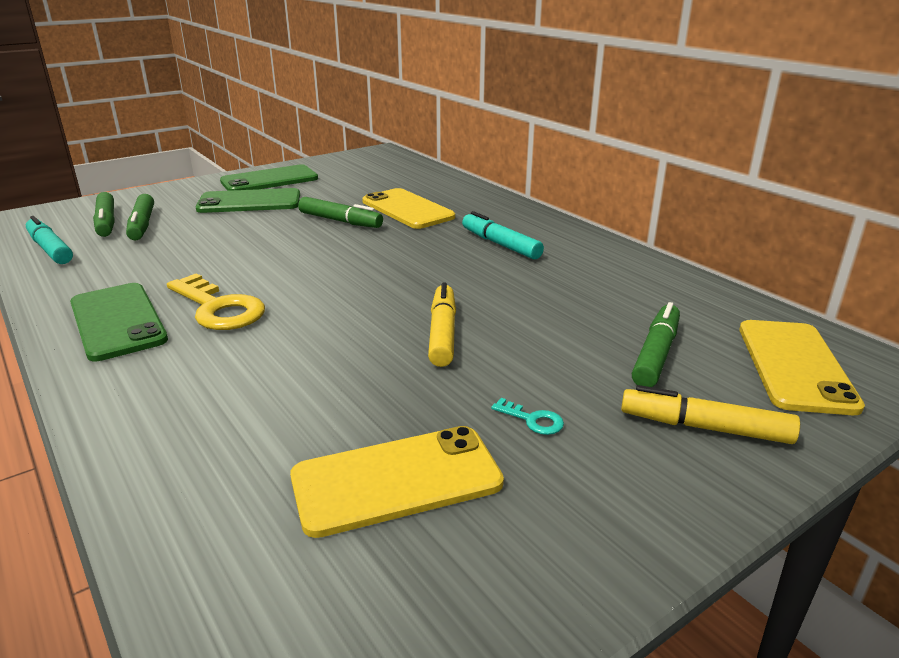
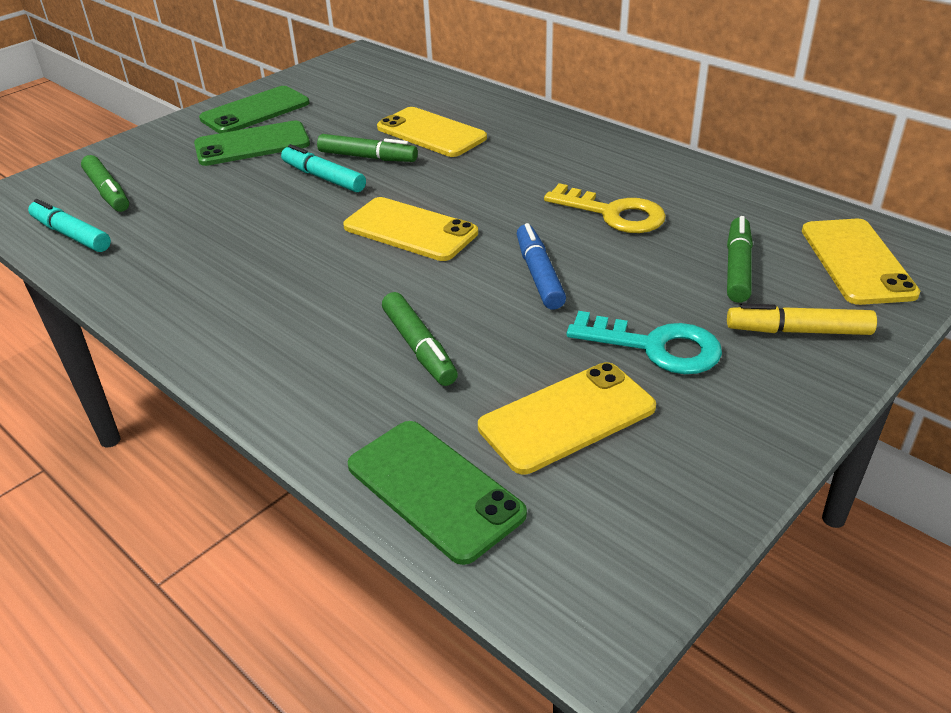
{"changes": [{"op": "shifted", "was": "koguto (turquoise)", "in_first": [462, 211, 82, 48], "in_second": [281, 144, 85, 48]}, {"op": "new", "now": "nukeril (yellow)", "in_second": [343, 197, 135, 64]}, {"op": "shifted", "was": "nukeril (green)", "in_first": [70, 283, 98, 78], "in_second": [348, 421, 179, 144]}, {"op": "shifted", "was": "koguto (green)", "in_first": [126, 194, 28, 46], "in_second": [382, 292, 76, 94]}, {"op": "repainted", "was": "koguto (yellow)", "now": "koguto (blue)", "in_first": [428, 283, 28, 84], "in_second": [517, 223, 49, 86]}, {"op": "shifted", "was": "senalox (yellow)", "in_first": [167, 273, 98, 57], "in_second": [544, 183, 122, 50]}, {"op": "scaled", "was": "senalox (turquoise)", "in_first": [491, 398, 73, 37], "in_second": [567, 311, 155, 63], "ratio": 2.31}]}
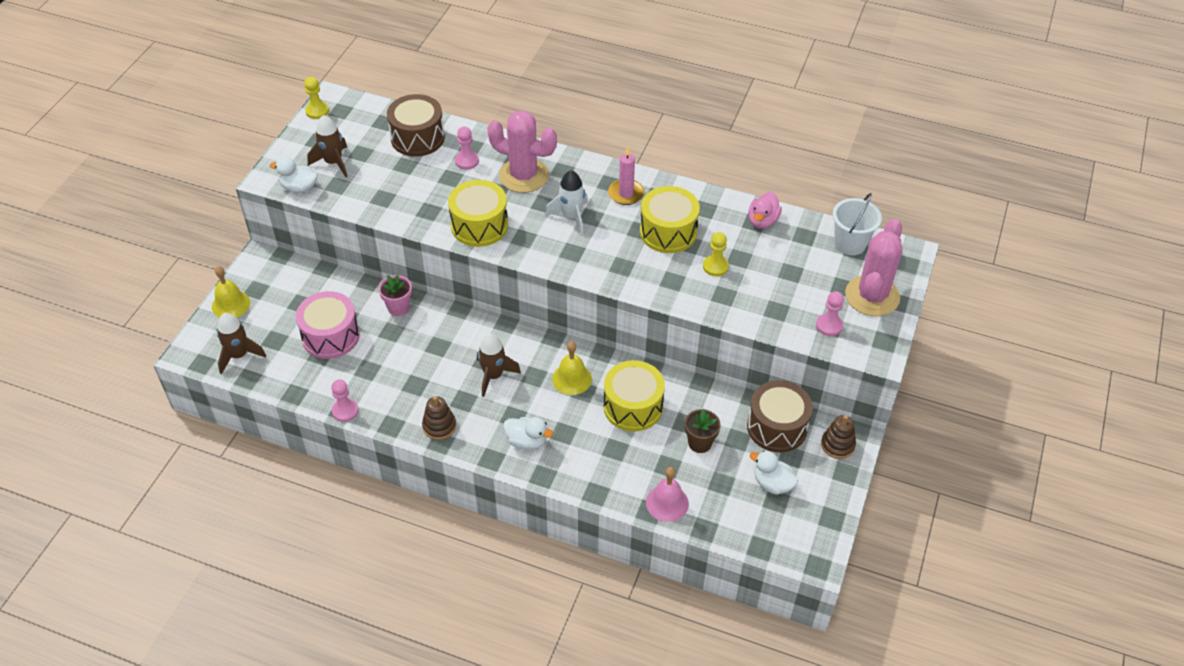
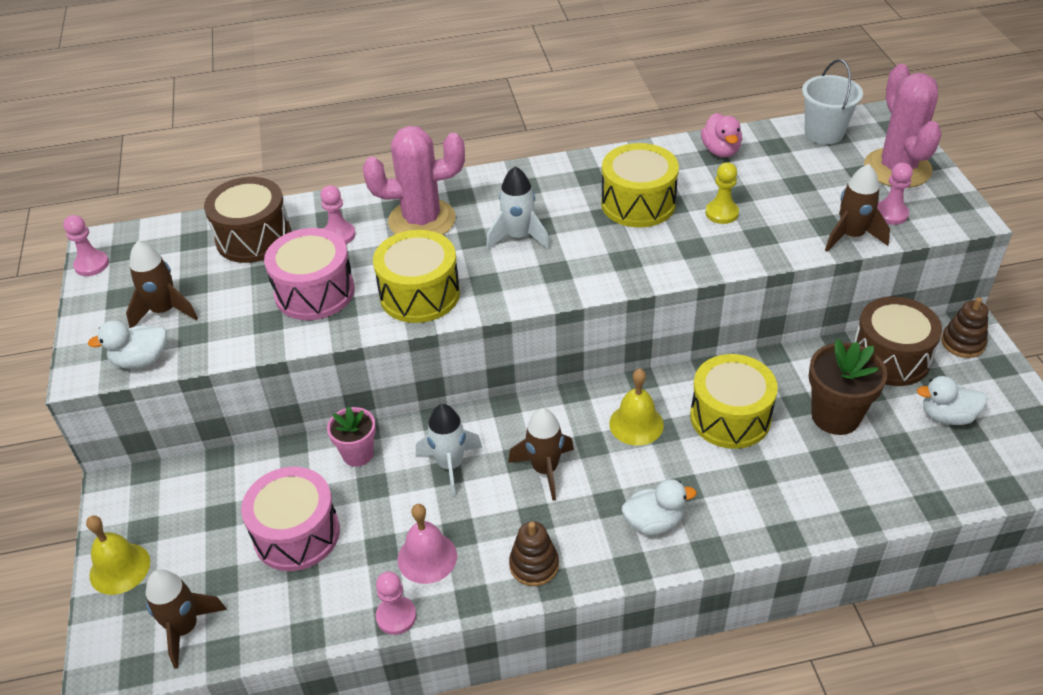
{"changes": [{"op": "repainted", "was": "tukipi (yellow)", "now": "tukipi (pink)", "in_first": [304, 77, 25, 42], "in_second": [63, 215, 46, 61]}, {"op": "new", "now": "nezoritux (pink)", "in_second": [264, 228, 91, 92]}, {"op": "shifted", "was": "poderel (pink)", "in_first": [646, 467, 43, 55], "in_second": [398, 504, 59, 80]}, {"op": "new", "now": "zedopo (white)", "in_second": [416, 404, 66, 92]}, {"op": "scaled", "was": "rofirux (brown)", "in_first": [685, 409, 36, 44], "in_second": [809, 339, 78, 96], "ratio": 1.55}, {"op": "new", "now": "zedopo (brown)", "in_second": [825, 164, 65, 88]}, {"op": "gone", "was": "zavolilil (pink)", "in_first": [608, 147, 36, 58]}]}
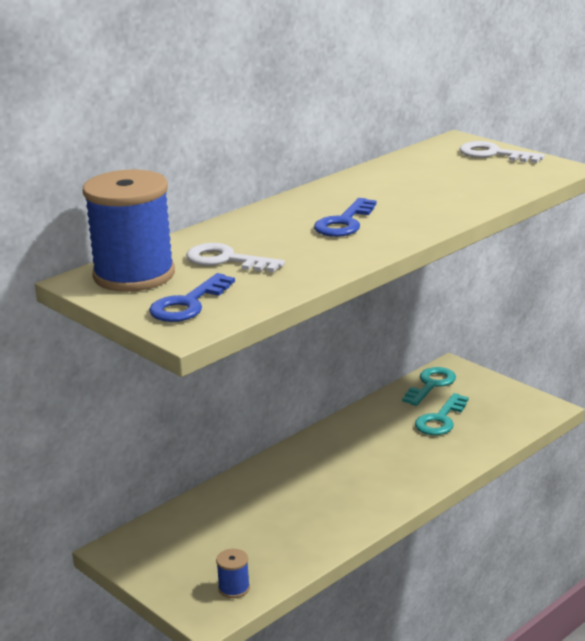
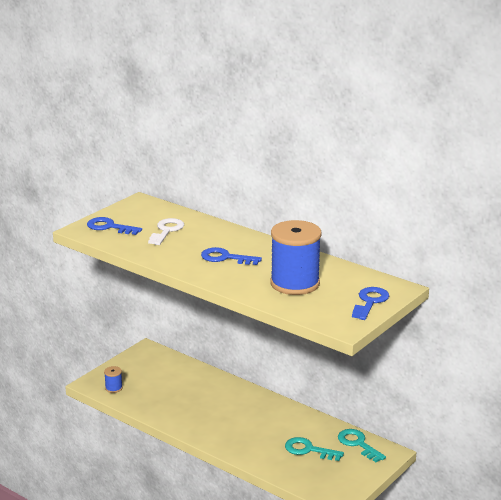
{"changes": [{"op": "shifted", "was": "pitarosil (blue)", "in_first": [83, 169, 92, 123], "in_second": [270, 220, 52, 75]}, {"op": "rotated", "was": "senalox (turquoise)", "in_first": [402, 367, 54, 39], "in_second": [338, 429, 48, 33], "clockwise": -150}, {"op": "repainted", "was": "senalox (white)", "now": "senalox (blue)", "in_first": [459, 141, 86, 22], "in_second": [352, 287, 37, 33]}]}
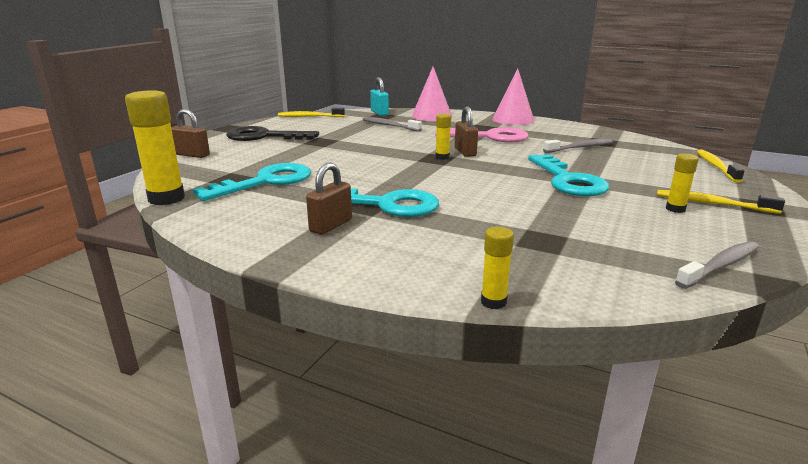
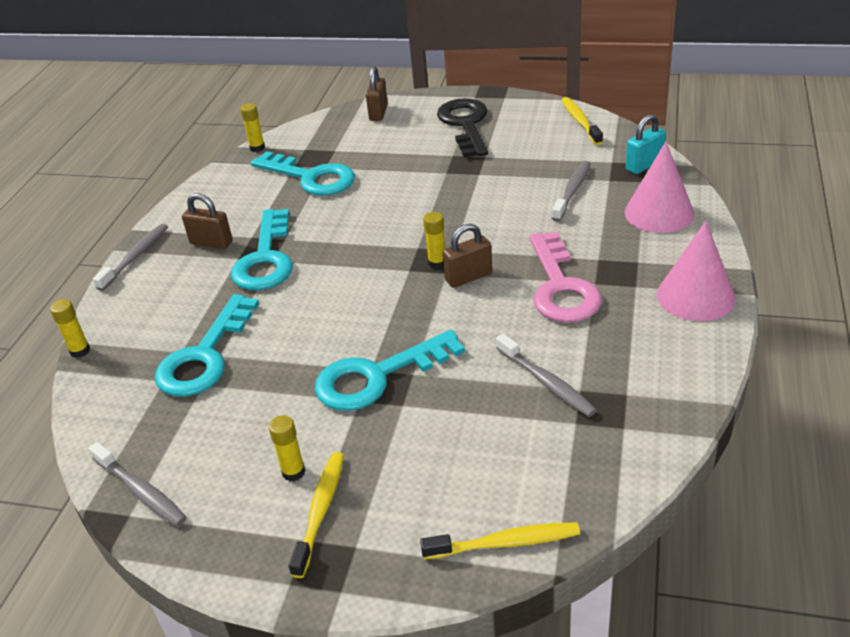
{"changes": [{"op": "new", "now": "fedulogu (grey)", "in_second": [93, 224, 75, 67]}, {"op": "new", "now": "senalox (turquoise)", "in_second": [154, 294, 105, 103]}, {"op": "scaled", "was": "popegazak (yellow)", "in_first": [125, 90, 60, 115], "in_second": [240, 103, 25, 49], "ratio": 0.51}]}
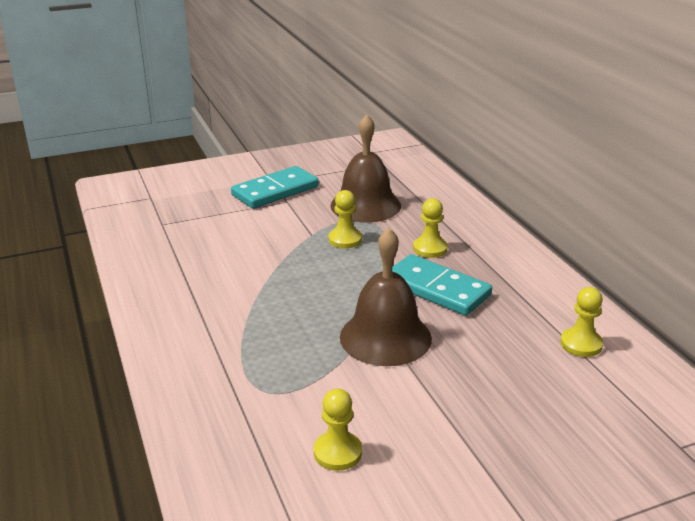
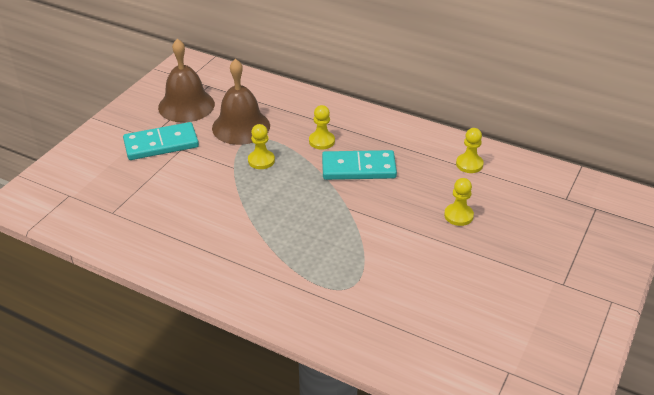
{"changes": [{"op": "rotated", "was": "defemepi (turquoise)", "in_first": [231, 166, 88, 42], "in_second": [123, 122, 76, 38], "clockwise": 60}, {"op": "shifted", "was": "poderel (brown)", "in_first": [340, 228, 92, 138], "in_second": [158, 38, 57, 85]}, {"op": "shifted", "was": "tukipi (yellow)", "in_first": [314, 388, 48, 83], "in_second": [444, 178, 30, 48]}]}
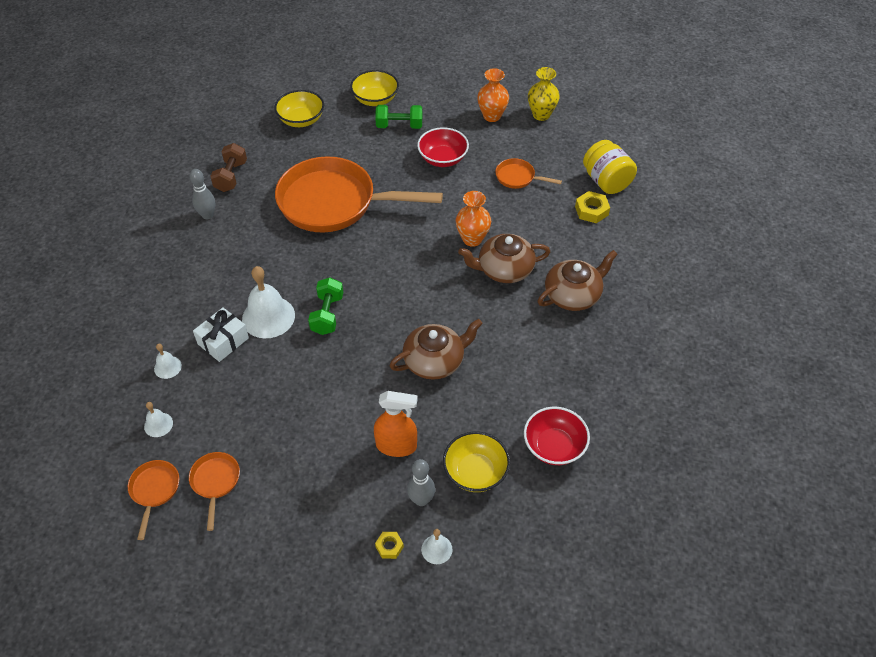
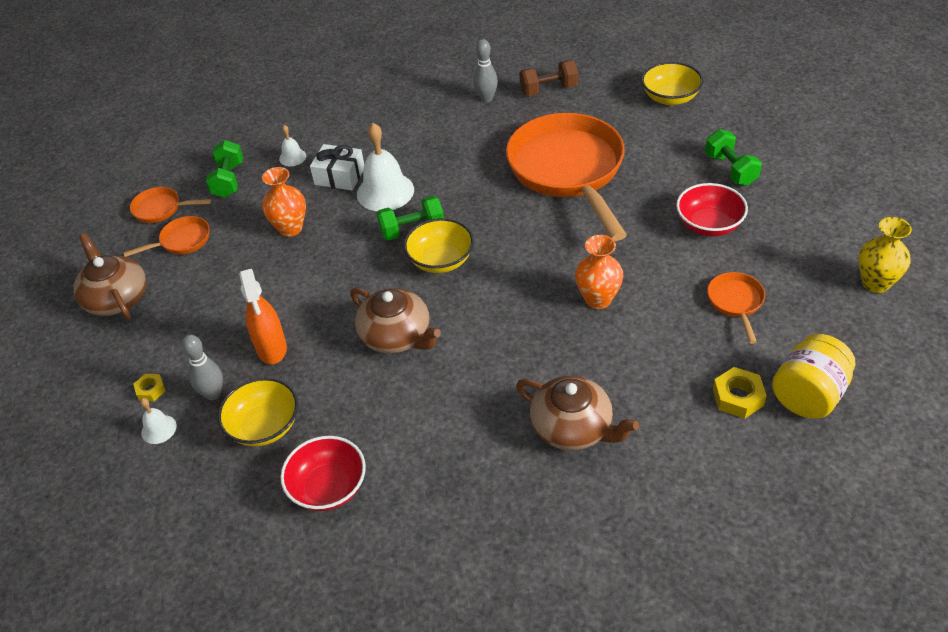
{"changes": [{"op": "shifted", "was": "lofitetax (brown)", "in_first": [458, 234, 92, 49], "in_second": [73, 233, 73, 86]}, {"op": "rotated", "was": "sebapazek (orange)", "in_first": [128, 460, 51, 80], "in_second": [130, 187, 81, 36], "clockwise": -150}, {"op": "swapped", "was": "poderel (white)", "now": "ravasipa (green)", "in_first": [144, 402, 29, 35], "in_second": [206, 140, 37, 58]}, {"op": "shifted", "was": "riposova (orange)", "in_first": [477, 68, 32, 54], "in_second": [262, 167, 44, 70]}, {"op": "shifted", "was": "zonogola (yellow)", "in_first": [350, 70, 49, 36], "in_second": [404, 218, 70, 55]}]}
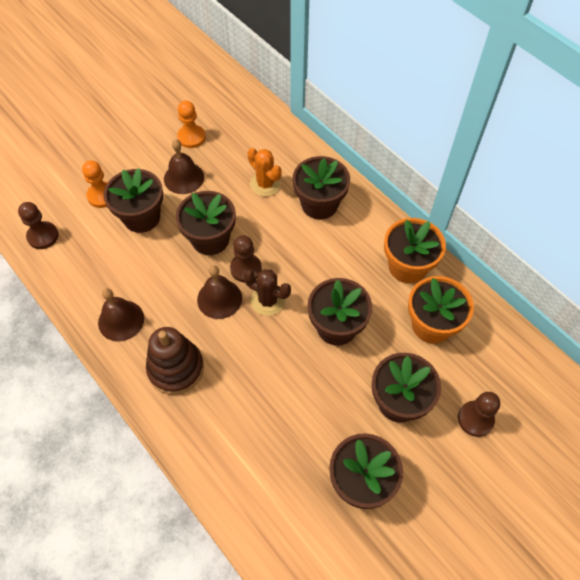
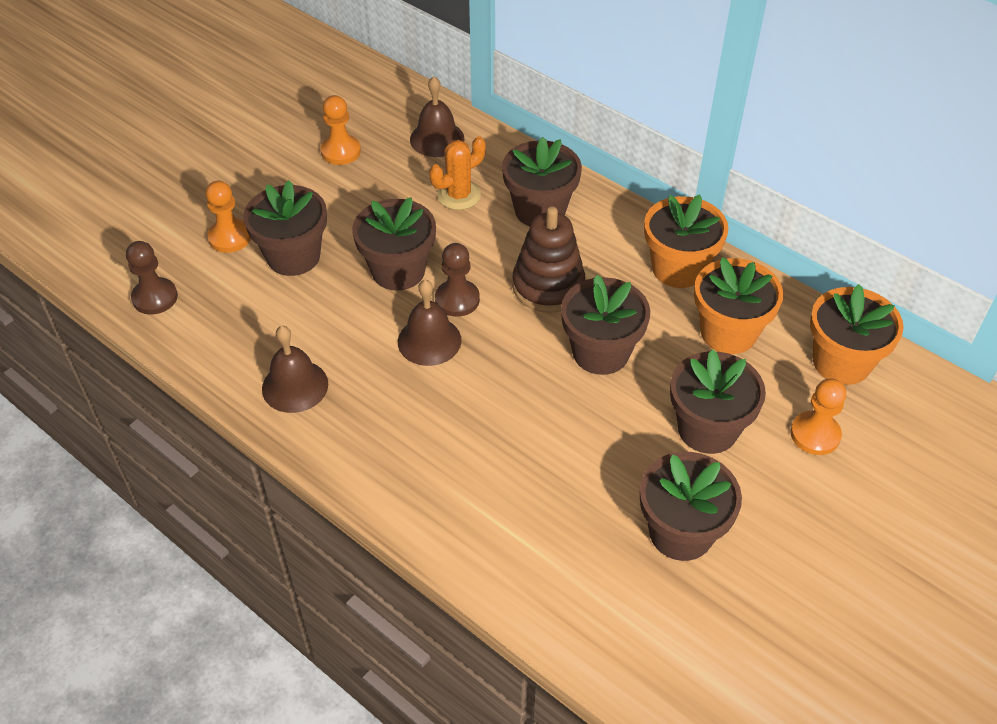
{"changes": [{"op": "shifted", "was": "poderel (brown)", "in_first": [164, 139, 40, 55], "in_second": [410, 76, 54, 81]}, {"op": "rotated", "was": "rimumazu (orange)", "in_first": [248, 148, 34, 48], "in_second": [429, 136, 57, 74], "clockwise": -75}, {"op": "shifted", "was": "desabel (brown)", "in_first": [146, 327, 58, 68], "in_second": [512, 206, 73, 107]}, {"op": "repainted", "was": "tukipi (brown)", "now": "tukipi (orange)", "in_first": [458, 392, 42, 45], "in_second": [791, 379, 55, 76]}, {"op": "new", "now": "rofirux (orange)", "in_second": [810, 284, 94, 101]}, {"op": "gone", "was": "rimumazu (brown)", "in_first": [243, 269, 48, 47]}]}
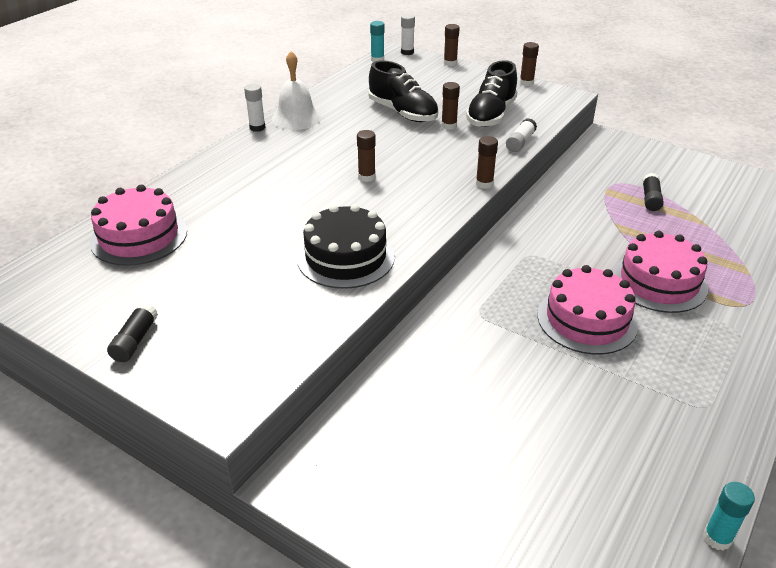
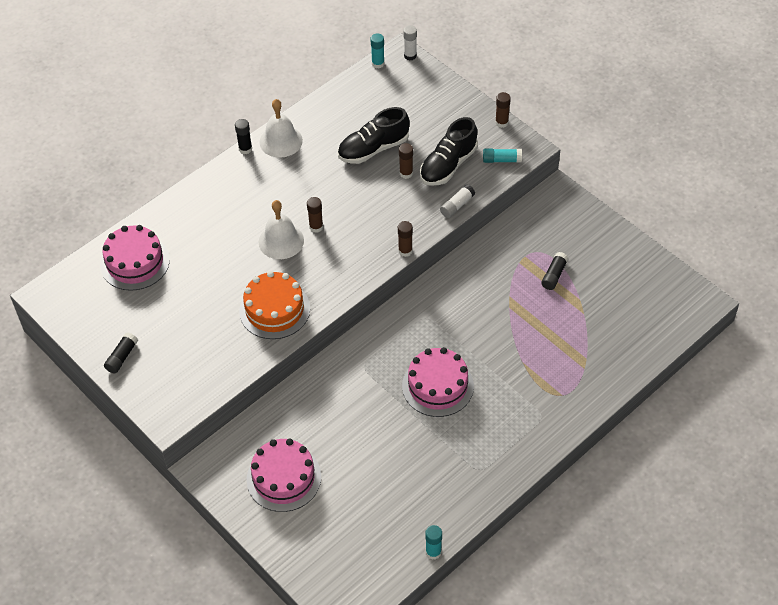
{"changes": [{"op": "repainted", "was": "popegazak (white)", "now": "popegazak (black)", "in_first": [244, 84, 21, 48], "in_second": [235, 119, 17, 35]}, {"op": "repainted", "was": "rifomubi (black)", "now": "rifomubi (orange)", "in_first": [297, 204, 98, 85], "in_second": [239, 271, 71, 68]}, {"op": "shifted", "was": "rifomubi (pink)", "in_first": [612, 231, 96, 82], "in_second": [247, 438, 74, 74]}, {"op": "new", "now": "poderel (white)", "in_second": [259, 200, 45, 59]}, {"op": "rotated", "was": "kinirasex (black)", "in_first": [368, 60, 71, 62], "in_second": [338, 107, 72, 57], "clockwise": 90}, {"op": "new", "now": "popegazak (turquoise)", "in_second": [483, 149, 39, 14]}, {"op": "gone", "was": "popegazak (brown)", "in_first": [444, 24, 15, 42]}]}
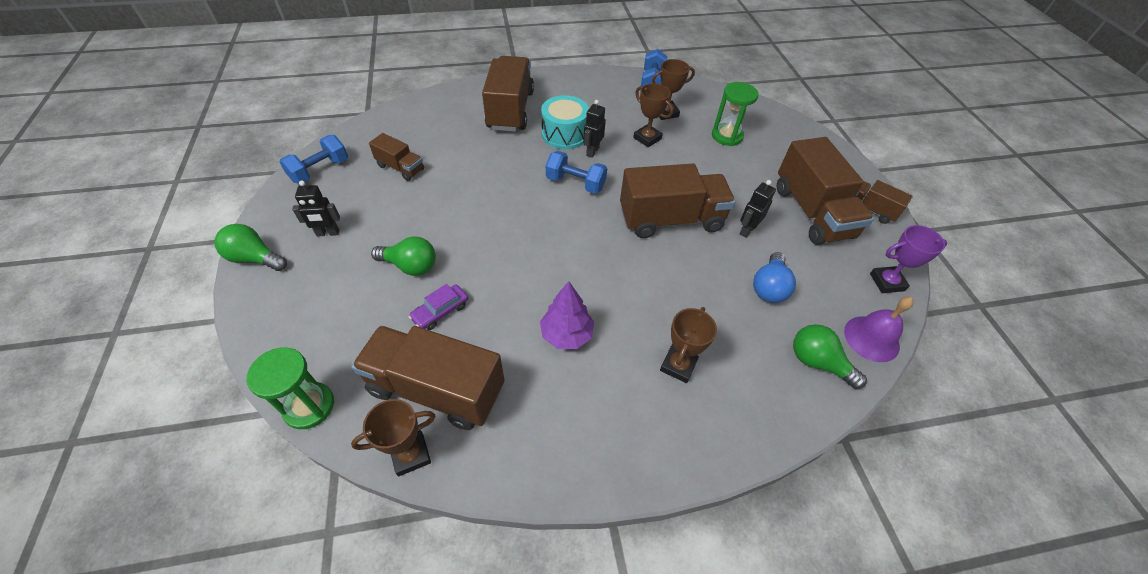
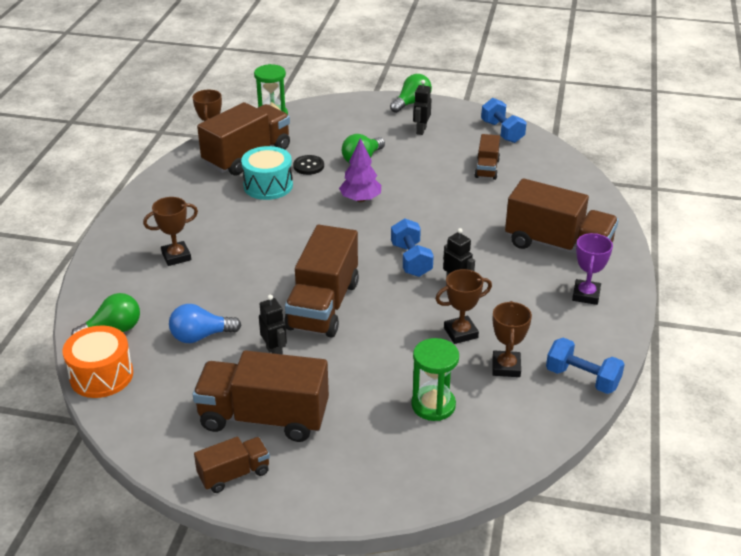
{"changes": [{"op": "swapped", "was": "poderel (purple)", "now": "nezoritux (orange)", "in_first": [844, 297, 70, 65], "in_second": [63, 326, 70, 72]}, {"op": "rotated", "was": "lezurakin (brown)", "in_first": [660, 307, 57, 76], "in_second": [143, 197, 55, 69], "clockwise": -75}, {"op": "rotated", "was": "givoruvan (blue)", "in_first": [753, 252, 43, 51], "in_second": [169, 304, 72, 39], "clockwise": -60}, {"op": "shifted", "was": "nezoritux (turquoise)", "in_first": [541, 95, 48, 55], "in_second": [241, 146, 52, 54]}, {"op": "swapped", "was": "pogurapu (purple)", "now": "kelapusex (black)", "in_first": [409, 284, 59, 46], "in_second": [293, 155, 31, 20]}, {"op": "shifted", "was": "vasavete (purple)", "in_first": [540, 281, 54, 68], "in_second": [339, 138, 42, 64]}, {"op": "rotated", "was": "ravasipa (blue)", "in_first": [546, 151, 61, 43], "in_second": [391, 219, 43, 58], "clockwise": -60}, {"op": "rotated", "was": "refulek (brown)", "in_first": [369, 133, 55, 48], "in_second": [474, 134, 26, 46], "clockwise": -45}, {"op": "shifted", "was": "lezurakin (purple)", "in_first": [870, 225, 77, 68], "in_second": [572, 233, 41, 72]}]}
